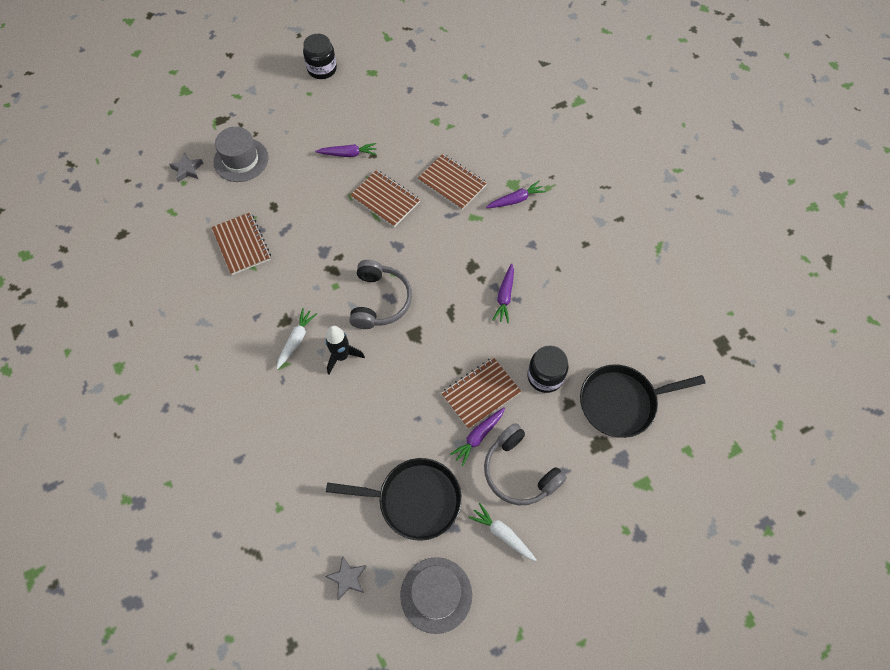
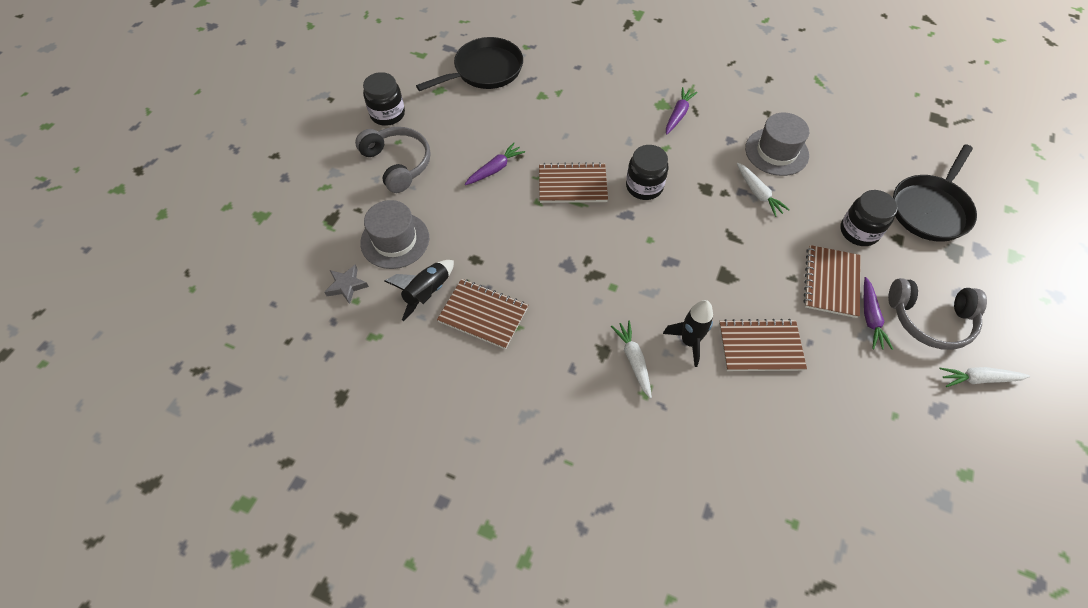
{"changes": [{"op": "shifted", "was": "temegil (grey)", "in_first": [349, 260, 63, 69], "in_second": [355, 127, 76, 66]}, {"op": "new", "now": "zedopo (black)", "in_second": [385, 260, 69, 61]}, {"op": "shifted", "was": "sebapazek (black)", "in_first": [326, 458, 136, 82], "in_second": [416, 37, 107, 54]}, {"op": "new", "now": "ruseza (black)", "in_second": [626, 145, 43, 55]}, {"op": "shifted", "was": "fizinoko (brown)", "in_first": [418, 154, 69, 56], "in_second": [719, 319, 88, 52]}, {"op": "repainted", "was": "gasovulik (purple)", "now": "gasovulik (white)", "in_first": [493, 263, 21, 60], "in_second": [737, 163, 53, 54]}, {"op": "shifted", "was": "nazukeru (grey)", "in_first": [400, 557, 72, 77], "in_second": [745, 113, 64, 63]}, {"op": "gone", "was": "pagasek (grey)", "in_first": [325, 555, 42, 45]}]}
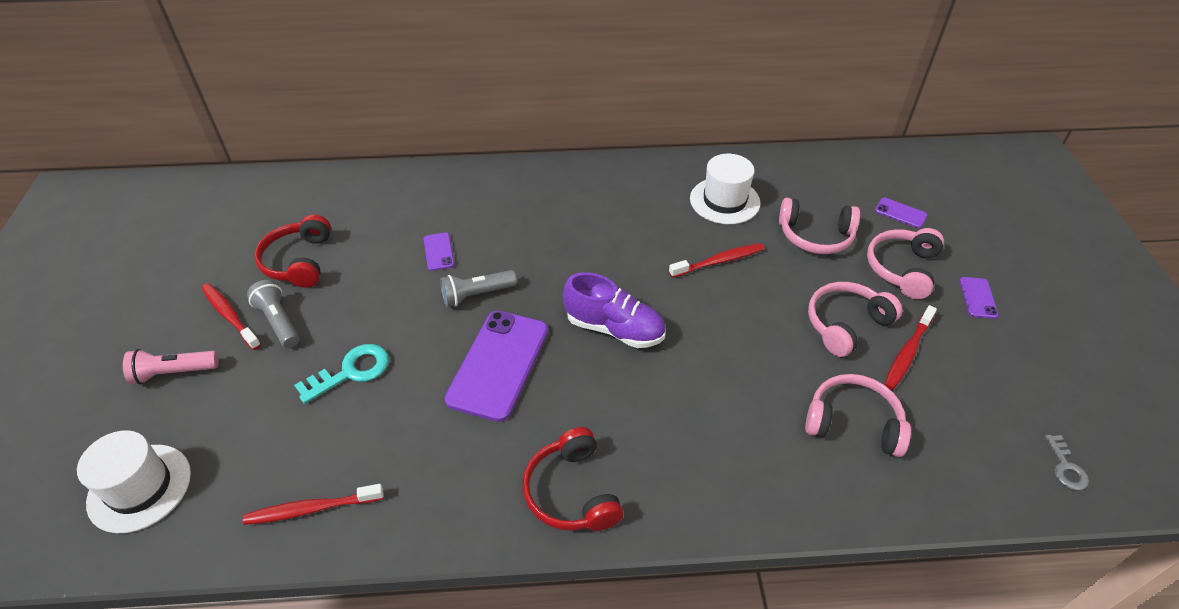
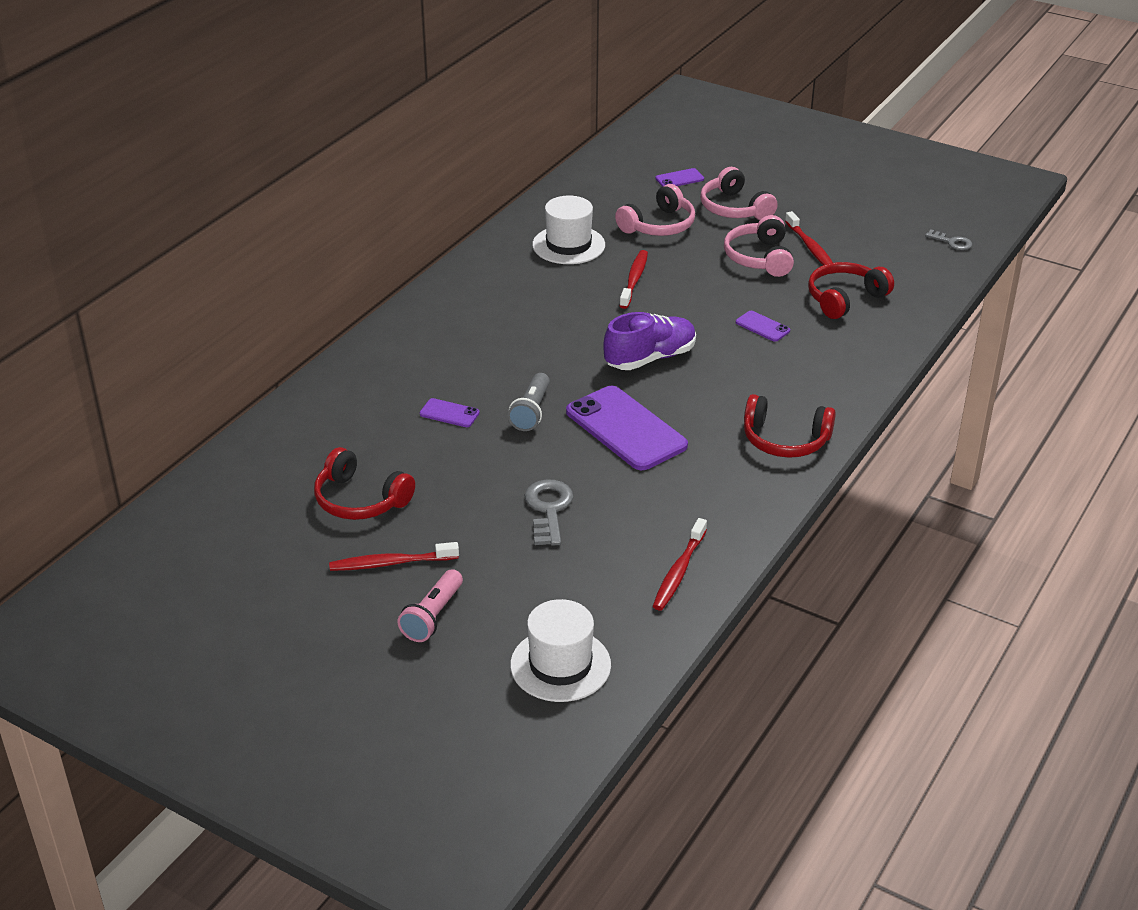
{"changes": [{"op": "repainted", "was": "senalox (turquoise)", "now": "senalox (grey)", "in_first": [294, 344, 95, 60], "in_second": [525, 479, 48, 67]}, {"op": "shifted", "was": "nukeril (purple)", "in_first": [959, 277, 40, 42], "in_second": [736, 311, 54, 31]}, {"op": "repainted", "was": "temegil (pink)", "now": "temegil (red)", "in_first": [805, 374, 106, 83], "in_second": [808, 262, 86, 57]}, {"op": "gone", "was": "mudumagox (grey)", "in_first": [247, 280, 52, 68]}]}
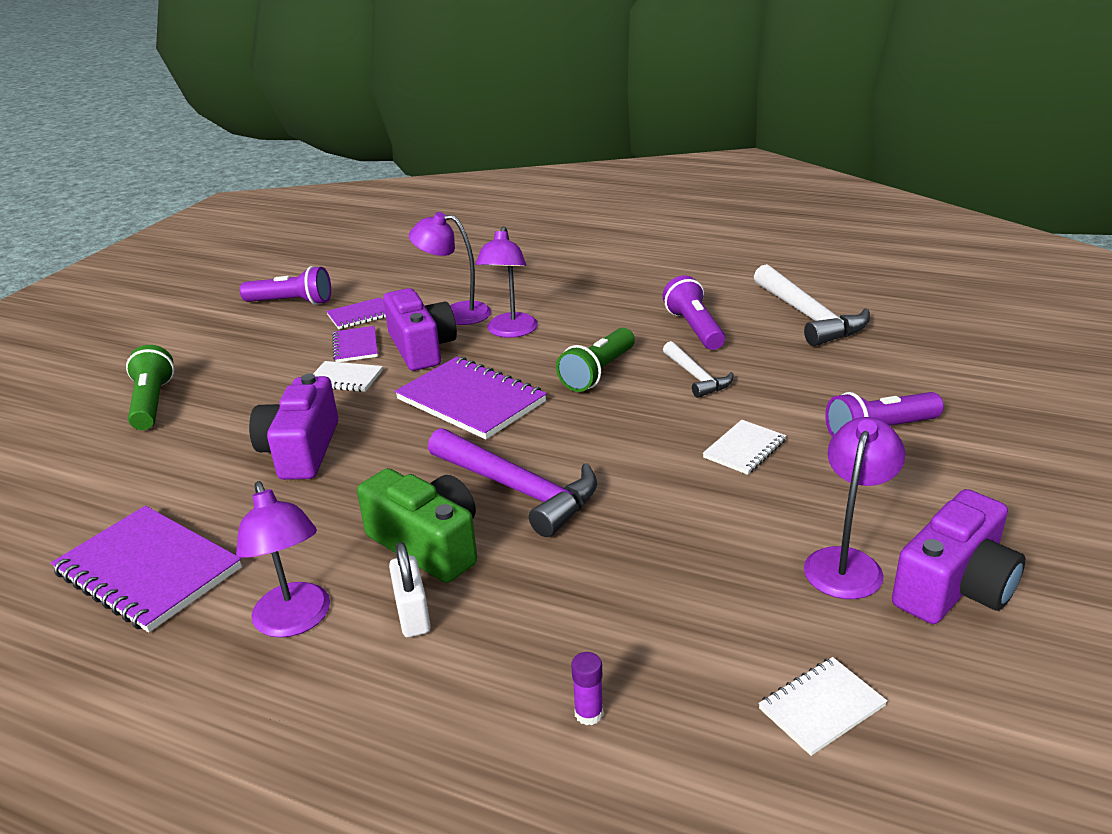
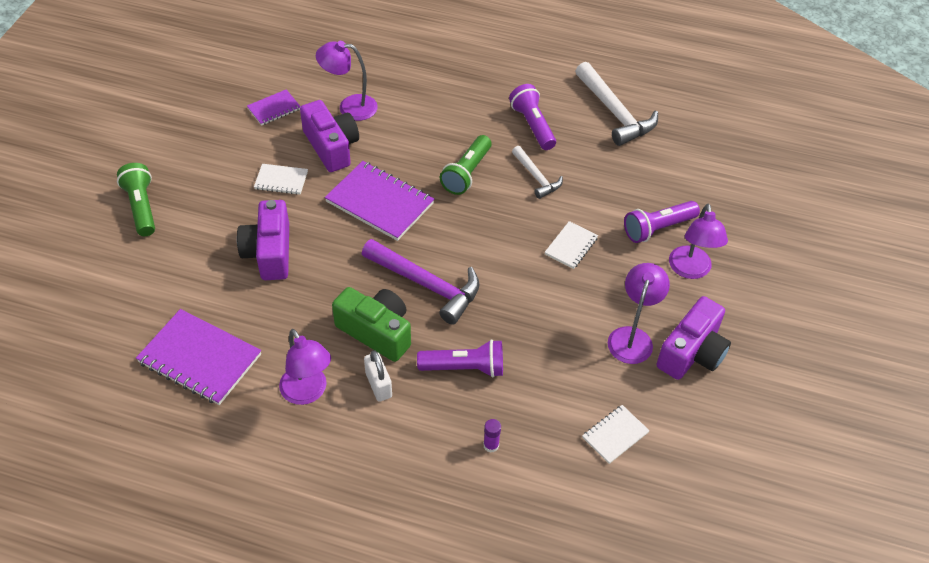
{"changes": [{"op": "shifted", "was": "mudumagox (purple)", "in_first": [240, 266, 91, 39], "in_second": [417, 339, 86, 39]}, {"op": "shifted", "was": "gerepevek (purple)", "in_first": [475, 226, 63, 112], "in_second": [669, 204, 59, 75]}, {"op": "gone", "was": "fizinoko (purple)", "in_first": [332, 326, 46, 36]}]}
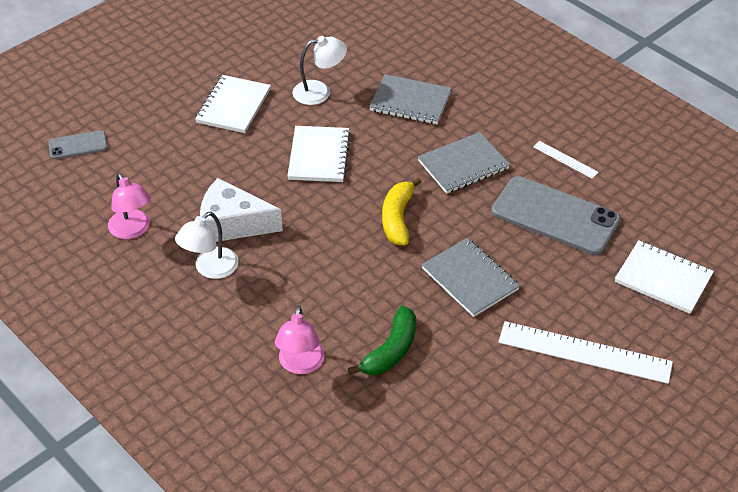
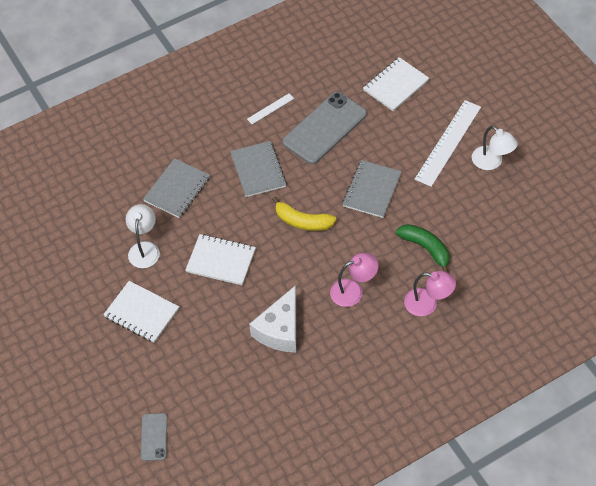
{"changes": [{"op": "shifted", "was": "gerepevek (pink)", "in_first": [108, 173, 43, 66], "in_second": [330, 253, 49, 54]}, {"op": "rotated", "was": "fizinoko (grey)", "in_first": [422, 238, 98, 79], "in_second": [343, 160, 59, 58], "clockwise": -45}, {"op": "shifted", "was": "gerepevek (white)", "in_first": [175, 211, 64, 68], "in_second": [472, 126, 46, 44]}]}
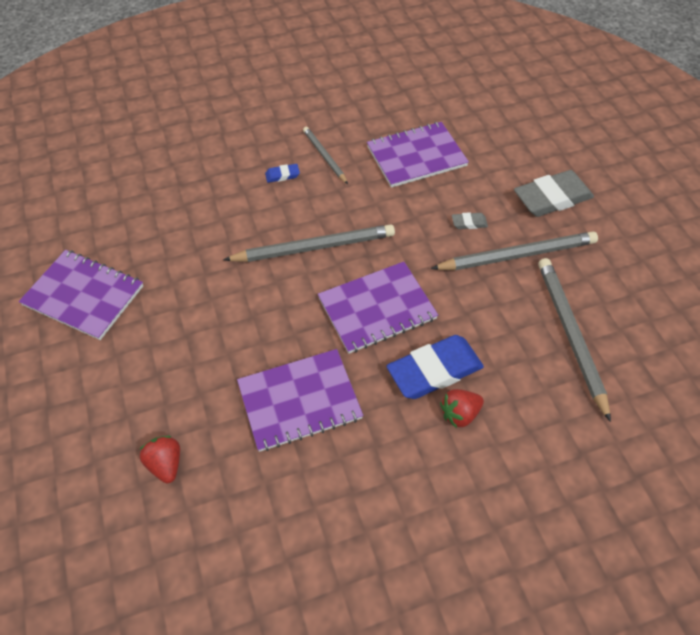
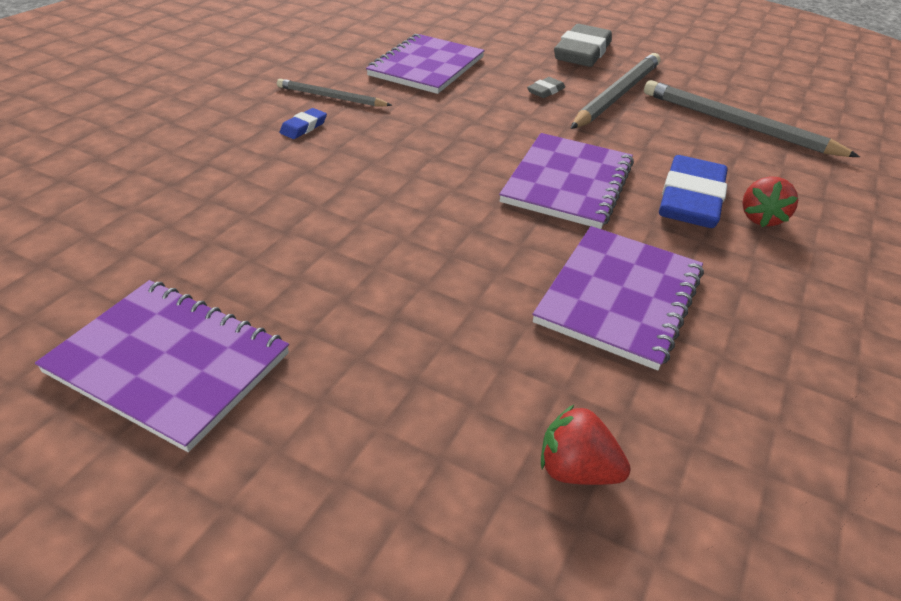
{"changes": [{"op": "rotated", "was": "fizinoko (purple)", "in_first": [19, 250, 124, 90], "in_second": [35, 280, 254, 172], "clockwise": 45}, {"op": "gone", "was": "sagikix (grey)", "in_first": [223, 224, 172, 38]}]}
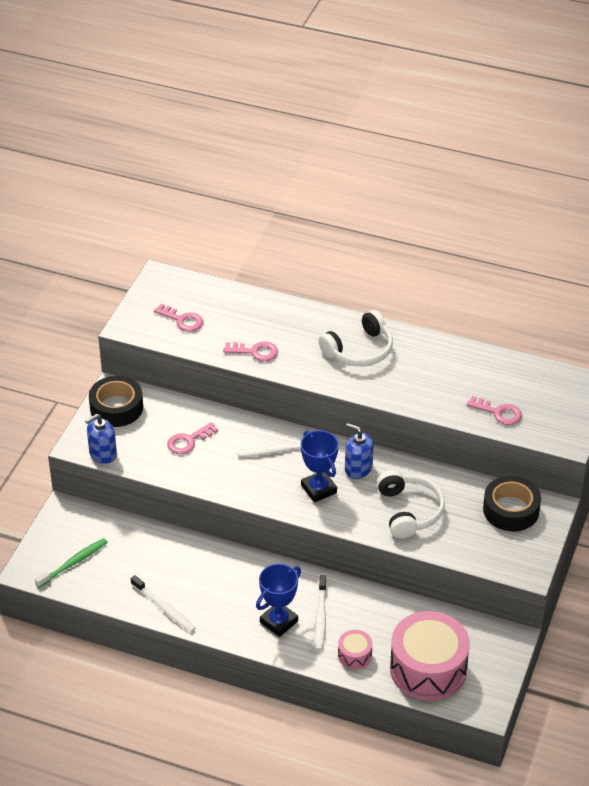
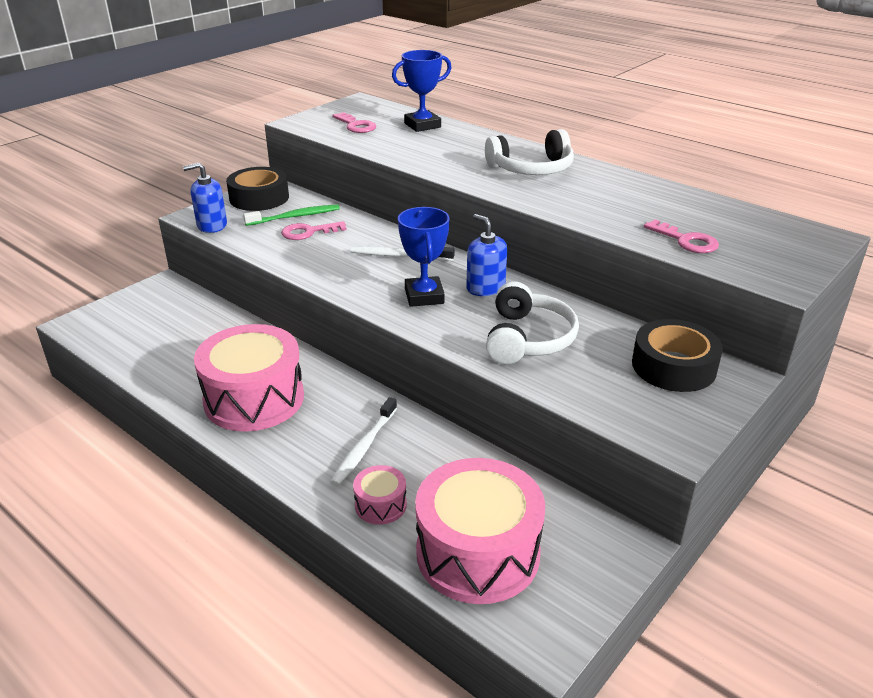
{"changes": [{"op": "new", "now": "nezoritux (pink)", "in_second": [194, 324, 110, 108]}, {"op": "shifted", "was": "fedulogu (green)", "in_first": [35, 538, 73, 50], "in_second": [243, 204, 97, 22]}, {"op": "shifted", "was": "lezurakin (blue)", "in_first": [256, 564, 45, 73], "in_second": [392, 50, 59, 82]}, {"op": "gone", "was": "fedulogu (white)", "in_first": [131, 575, 65, 57]}, {"op": "gone", "was": "senalox (pink)", "in_first": [223, 342, 55, 19]}]}
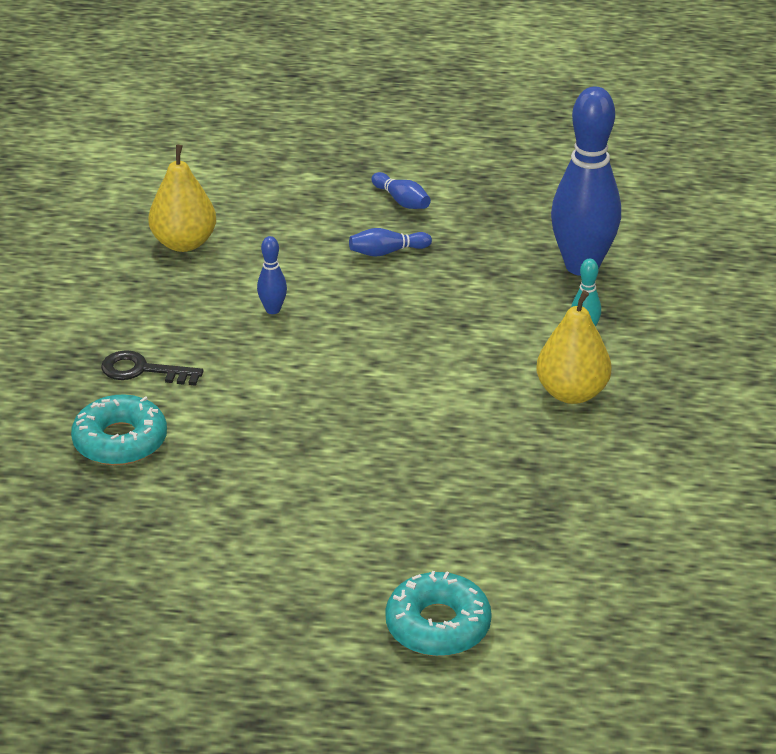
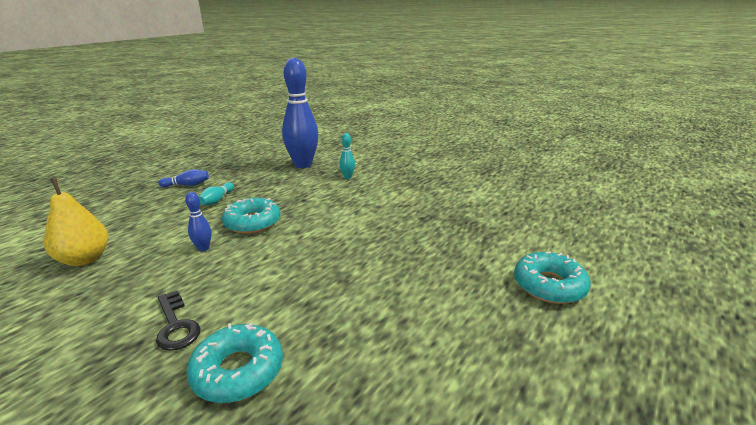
{"changes": [{"op": "rotated", "was": "senalox (black)", "in_first": [101, 350, 103, 36], "in_second": [156, 290, 45, 61], "clockwise": -75}, {"op": "repainted", "was": "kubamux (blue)", "now": "kubamux (turquoise)", "in_first": [349, 228, 83, 29], "in_second": [199, 182, 35, 23]}, {"op": "new", "now": "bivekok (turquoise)", "in_second": [222, 198, 59, 36]}, {"op": "gone", "was": "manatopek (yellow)", "in_first": [536, 290, 75, 114]}]}
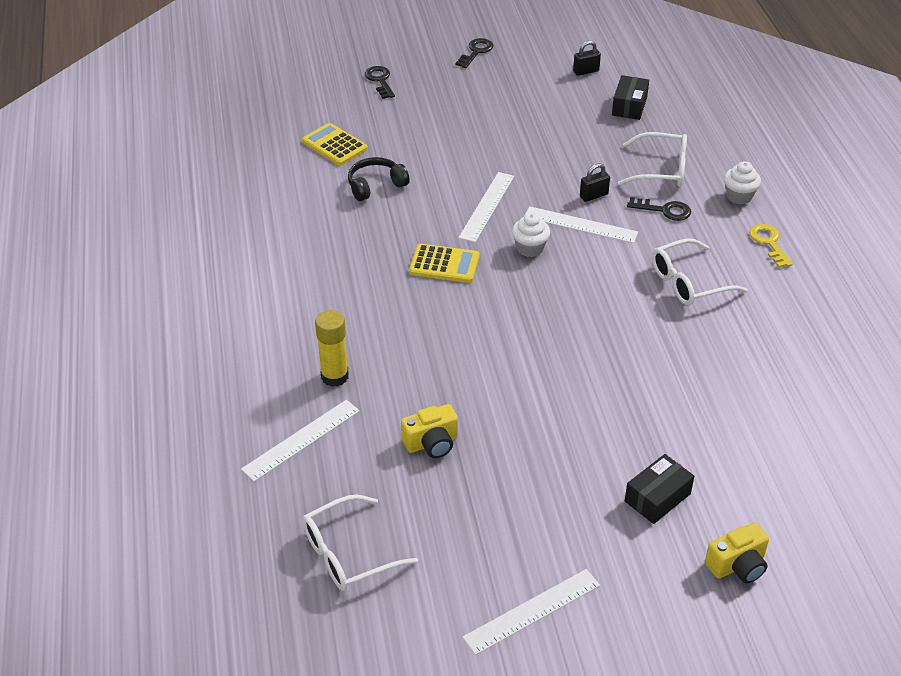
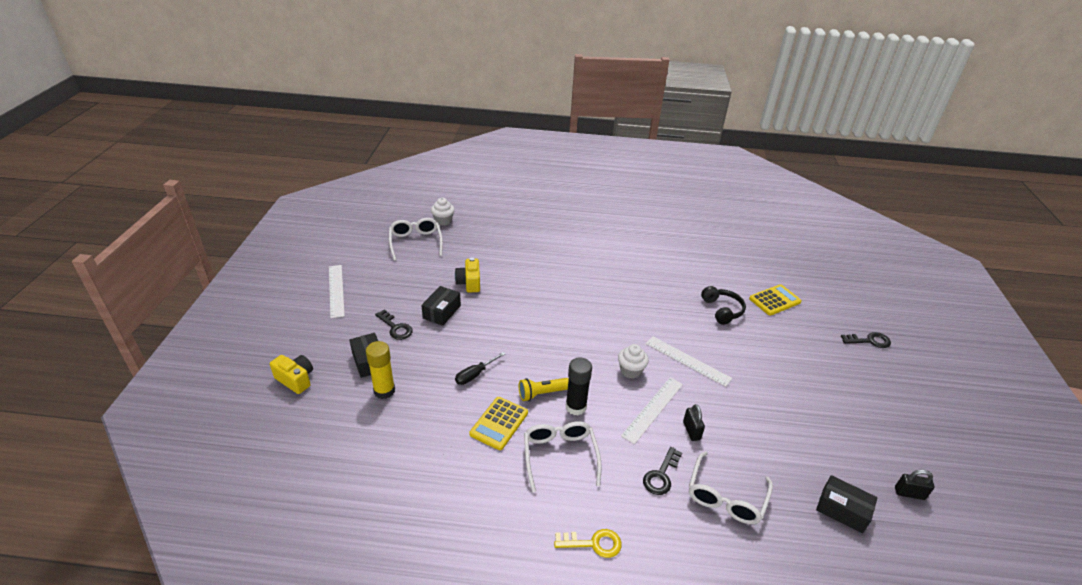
{"changes": [{"op": "rotated", "was": "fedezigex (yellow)", "in_first": [705, 522, 64, 62], "in_second": [270, 355, 43, 39], "clockwise": 135}, {"op": "shifted", "was": "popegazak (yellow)", "in_first": [315, 310, 34, 77], "in_second": [366, 341, 29, 58]}, {"op": "shifted", "was": "senalox (black)", "in_first": [456, 38, 37, 30], "in_second": [375, 309, 38, 31]}, {"op": "new", "now": "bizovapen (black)", "in_second": [421, 286, 40, 40]}, {"op": "shifted", "was": "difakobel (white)", "in_first": [724, 161, 37, 43], "in_second": [431, 198, 24, 27]}, {"op": "new", "now": "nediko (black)", "in_second": [455, 352, 50, 33]}, {"op": "shifted", "was": "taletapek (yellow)", "in_first": [409, 244, 71, 39], "in_second": [470, 397, 58, 53]}, {"op": "new", "now": "mudumagox (yellow)", "in_second": [519, 378, 50, 23]}, {"op": "new", "now": "popegazak (black)", "in_second": [566, 357, 26, 59]}, {"op": "rotated", "was": "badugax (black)", "in_first": [573, 41, 28, 35], "in_second": [895, 470, 40, 30], "clockwise": -75}, {"op": "gone", "was": "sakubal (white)", "in_first": [241, 400, 119, 81]}]}
